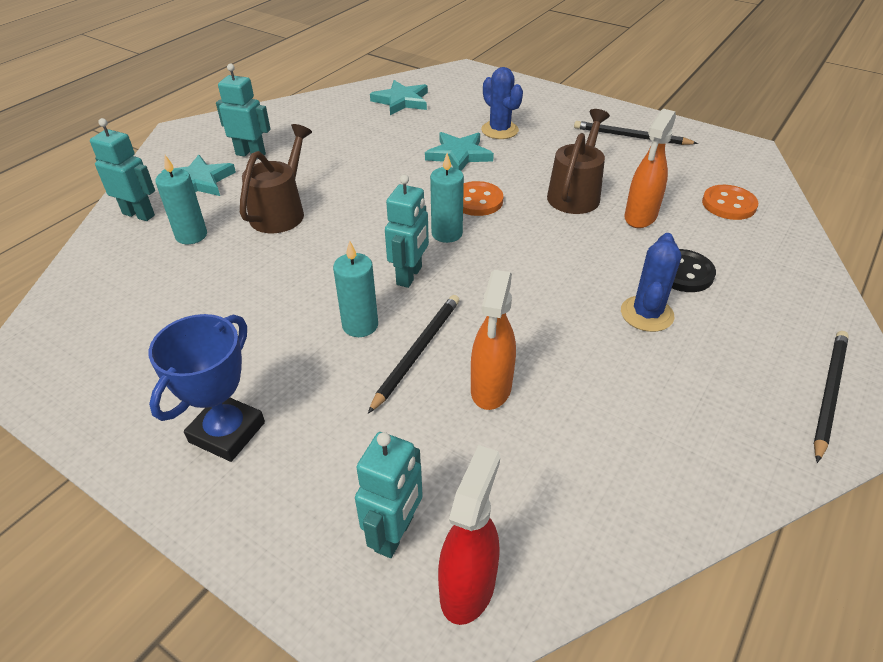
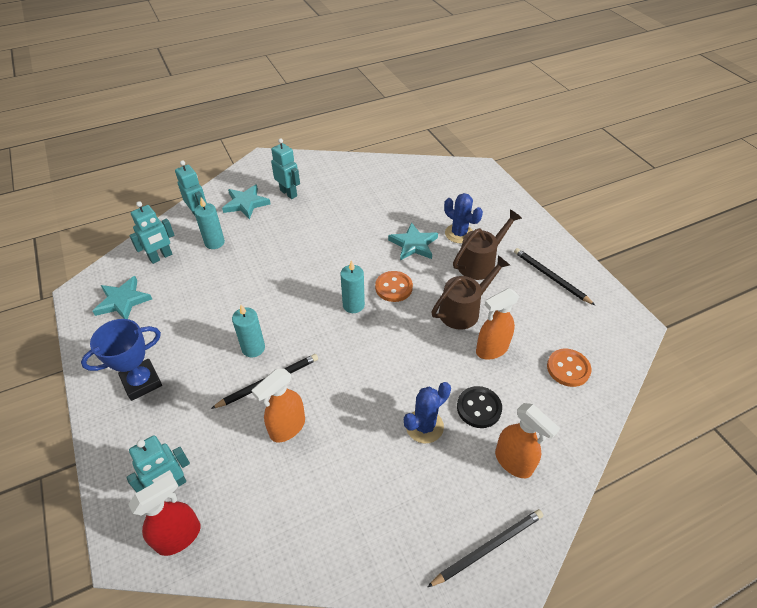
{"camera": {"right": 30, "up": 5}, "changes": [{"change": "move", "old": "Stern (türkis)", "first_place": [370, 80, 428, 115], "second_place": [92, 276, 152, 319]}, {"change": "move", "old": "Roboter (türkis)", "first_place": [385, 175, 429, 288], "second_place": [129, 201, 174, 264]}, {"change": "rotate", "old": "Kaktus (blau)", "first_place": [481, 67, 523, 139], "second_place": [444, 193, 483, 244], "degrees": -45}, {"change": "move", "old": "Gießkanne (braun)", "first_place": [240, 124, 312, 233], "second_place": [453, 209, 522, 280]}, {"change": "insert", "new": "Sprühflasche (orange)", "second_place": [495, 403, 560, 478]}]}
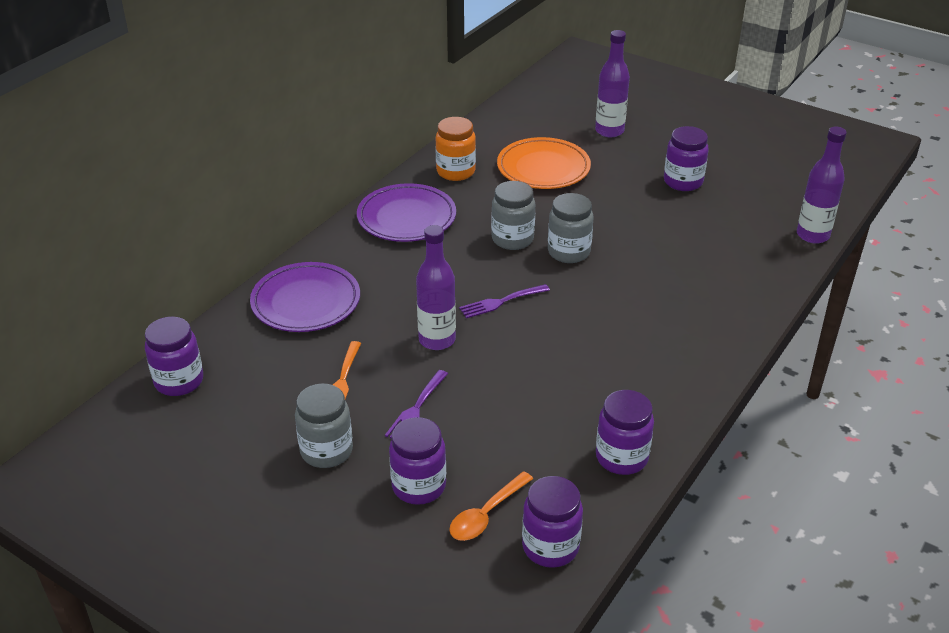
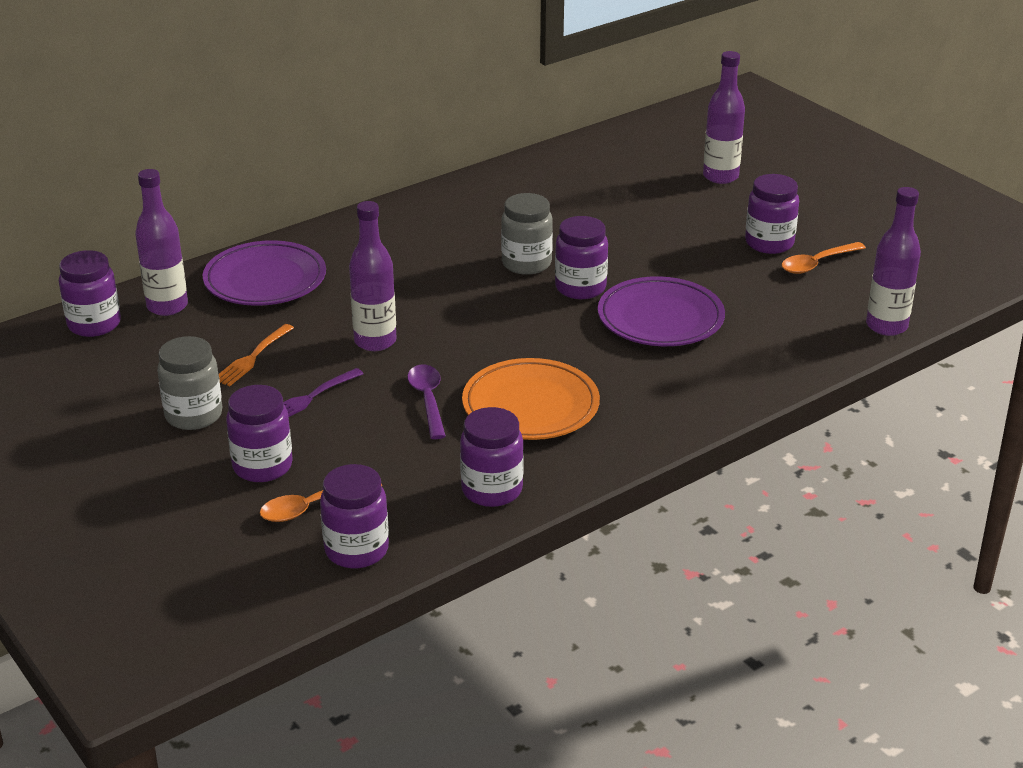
{"camera": {"right": 20, "up": -5}, "changes": [{"change": "insert", "new": "Flasche (lila)", "second_place": [135, 169, 188, 316]}, {"change": "insert", "new": "Löffel (lila)", "second_place": [407, 365, 446, 439]}, {"change": "move", "old": "Teller (orange)", "first_place": [497, 137, 591, 189], "second_place": [462, 358, 600, 440]}, {"change": "recolor", "old": "Einmachglas (grau)", "new": "Einmachglas (lila)", "first_place": [548, 193, 593, 263], "second_place": [555, 216, 608, 299]}, {"change": "move", "old": "Teller (lila)", "first_place": [357, 183, 456, 242], "second_place": [598, 276, 725, 346]}, {"change": "insert", "new": "Löffel (orange)", "second_place": [781, 242, 866, 274]}, {"change": "delete", "old": "Einmachglas (orange)", "first_place": [435, 117, 476, 181]}, {"change": "delete", "old": "Gabel (lila)", "first_place": [459, 284, 550, 318]}]}
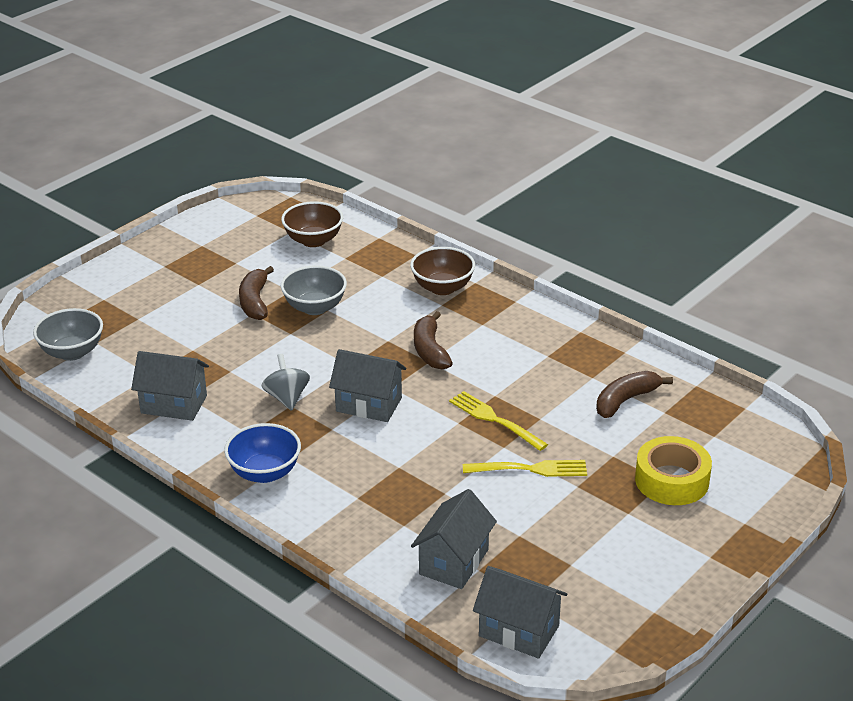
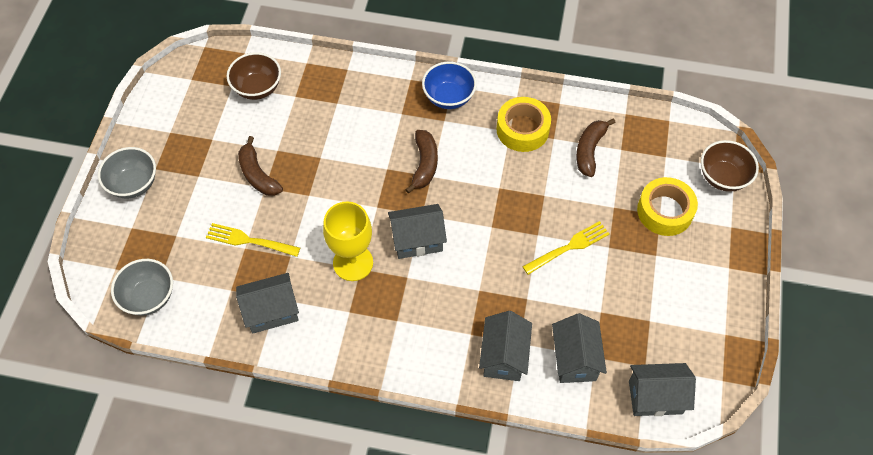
{"camera": {"right": -30, "up": 25}, "changes": [{"change": "move", "old": "Schüssel (grau)", "first_place": [281, 265, 347, 315], "second_place": [98, 147, 156, 198]}, {"change": "move", "old": "Gabel (gelb)", "first_place": [449, 391, 548, 451], "second_place": [206, 223, 300, 257]}, {"change": "replace", "old": "Kreisel (grau)", "new": "Kelch (gelb)", "first_place": [261, 354, 310, 411], "second_place": [323, 202, 373, 281]}, {"change": "rotate", "old": "Banane (braun)", "first_place": [414, 311, 453, 370], "second_place": [405, 130, 438, 194], "degrees": -135}, {"change": "move", "old": "Schüssel (blau)", "first_place": [224, 423, 301, 483], "second_place": [422, 62, 477, 109]}, {"change": "insert", "new": "Haus (grau)", "second_place": [479, 311, 532, 381]}, {"change": "insert", "new": "Klebeband (gelb)", "second_place": [497, 97, 551, 152]}, {"change": "move", "old": "Schüssel (braun)", "first_place": [410, 247, 475, 295], "second_place": [701, 140, 759, 192]}]}
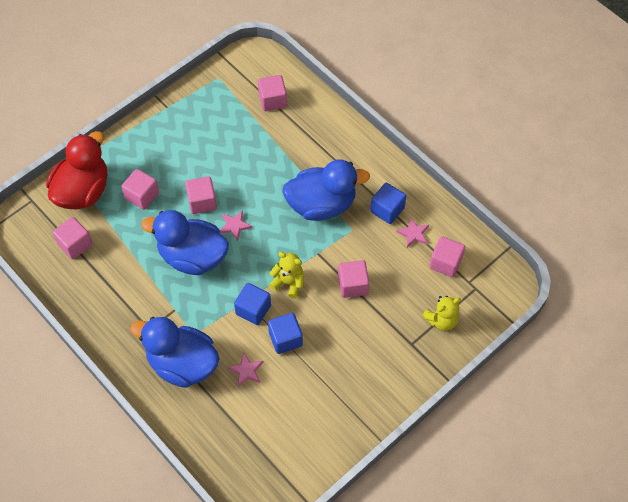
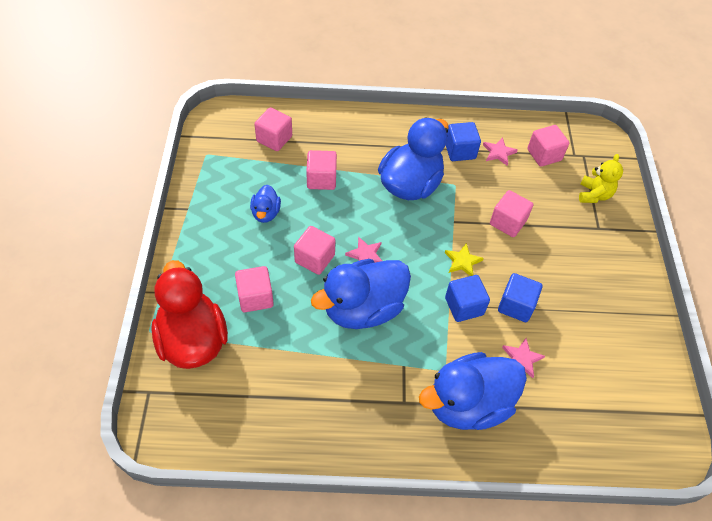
{"camera": {"right": -50, "up": -5}, "changes": [{"change": "insert", "new": "Ente (blau)", "second_place": [250, 185, 281, 223]}, {"change": "move", "old": "Kubus (rosa)", "first_place": [53, 217, 93, 259], "second_place": [306, 150, 337, 190]}, {"change": "replace", "old": "Teddybär (gelb)", "new": "Stern (gelb)", "first_place": [269, 252, 304, 299], "second_place": [445, 243, 484, 276]}]}
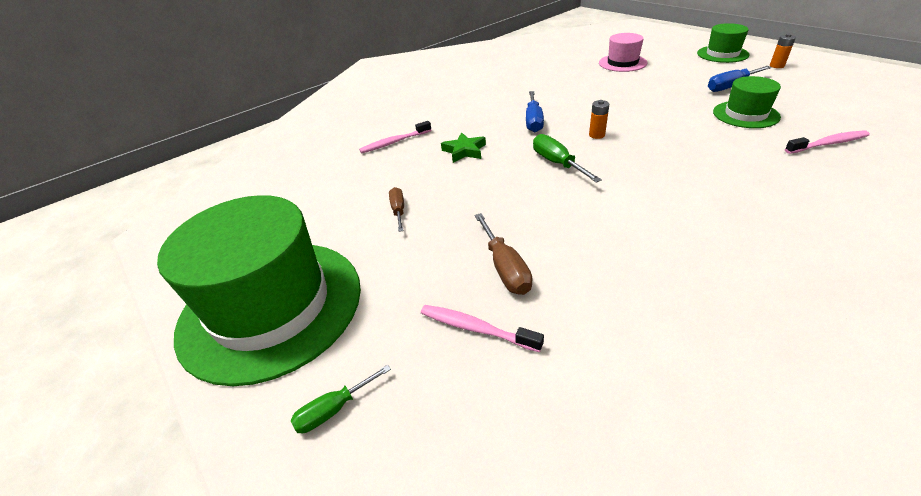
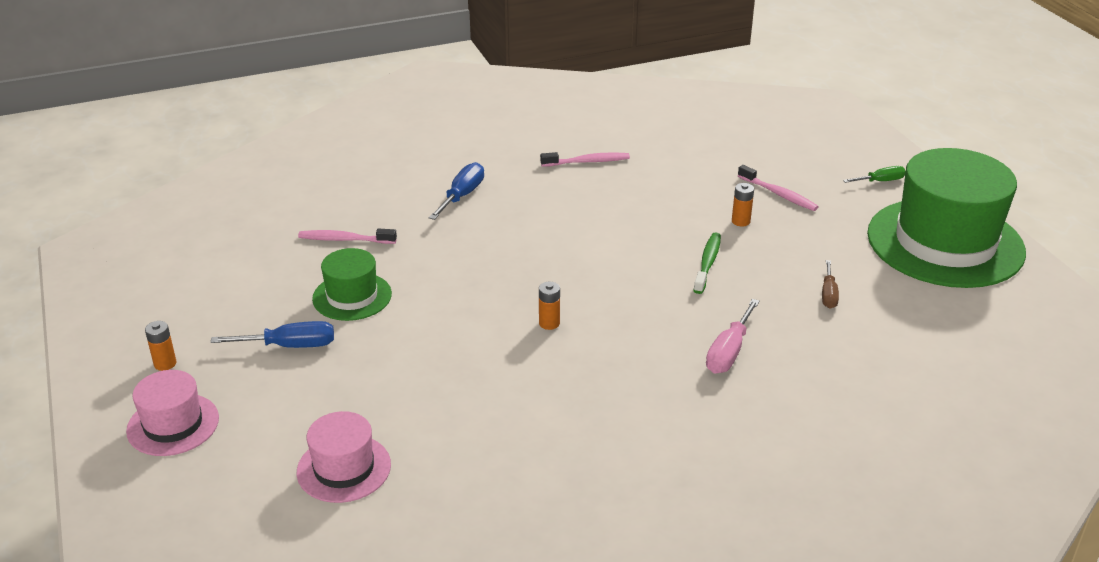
{"camera": {"right": -165, "up": -5}, "changes": [{"change": "recolor", "old": "Hut (grün)", "new": "Hut (rosa)", "first_place": [697, 23, 750, 63], "second_place": [126, 370, 219, 456]}, {"change": "move", "old": "Schraubenzieher (blau)", "first_place": [526, 91, 544, 132], "second_place": [429, 162, 484, 220]}, {"change": "move", "old": "Zahnbürste (rosa)", "first_place": [359, 121, 431, 153], "second_place": [540, 152, 630, 167]}, {"change": "insert", "new": "Zahnbürste (grün)", "second_place": [693, 232, 721, 294]}, {"change": "replace", "old": "Stern (grün)", "new": "Schraubenzieher (rosa)", "first_place": [441, 132, 486, 163], "second_place": [706, 299, 760, 373]}, {"change": "replace", "old": "Schraubenzieher (braun)", "new": "Batterie (orange)", "first_place": [475, 213, 532, 295], "second_place": [732, 183, 754, 226]}, {"change": "delete", "old": "Schraubenzieher (grün)", "first_place": [533, 134, 602, 183]}]}
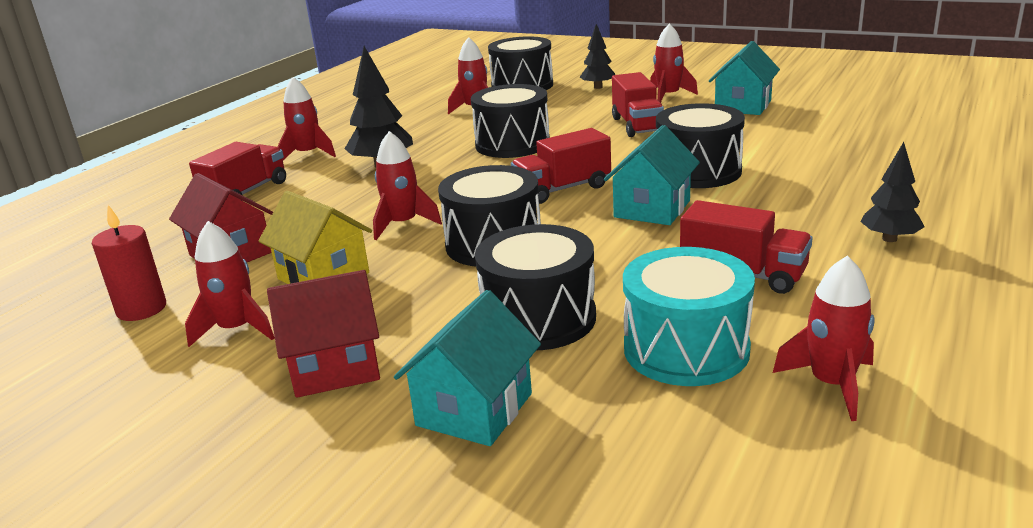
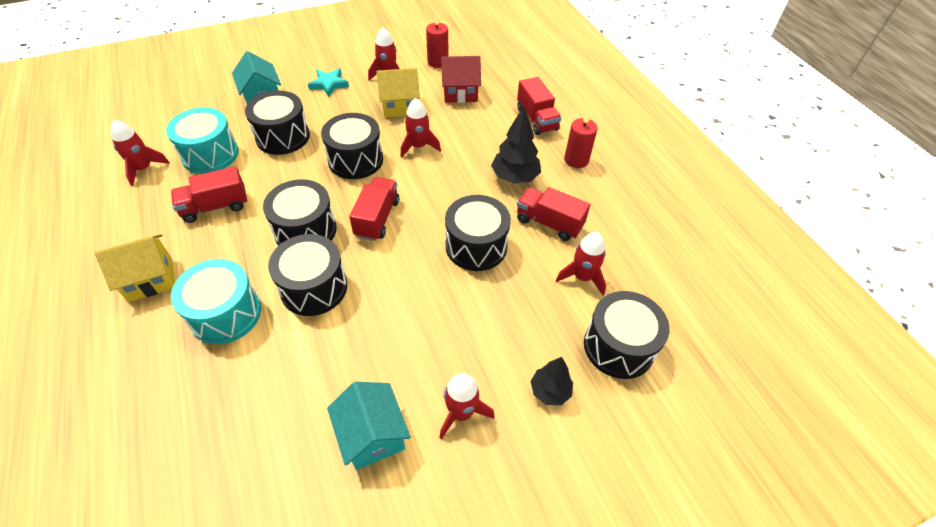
{"camera": {"right": 125, "up": 25}, "changes": [{"change": "replace", "old": "Baum (schwarz)", "new": "Haus (gelb)", "first_place": [860, 142, 925, 242], "second_place": [95, 234, 175, 302]}, {"change": "insert", "new": "Trommel (türkis)", "second_place": [171, 259, 261, 344]}, {"change": "replace", "old": "Haus (türkis)", "new": "Trommel (schwarz)", "first_place": [604, 125, 700, 225], "second_place": [263, 179, 337, 246]}, {"change": "replace", "old": "Haus (rot)", "new": "Stern (türkis)", "first_place": [267, 270, 380, 398], "second_place": [308, 68, 349, 97]}, {"change": "move", "old": "Lastwagen (rot)", "first_place": [612, 72, 664, 137], "second_place": [517, 187, 590, 241]}, {"change": "replace", "old": "Rakete (rot)", "new": "Kerze (rot)", "first_place": [277, 77, 336, 160], "second_place": [564, 112, 598, 168]}]}
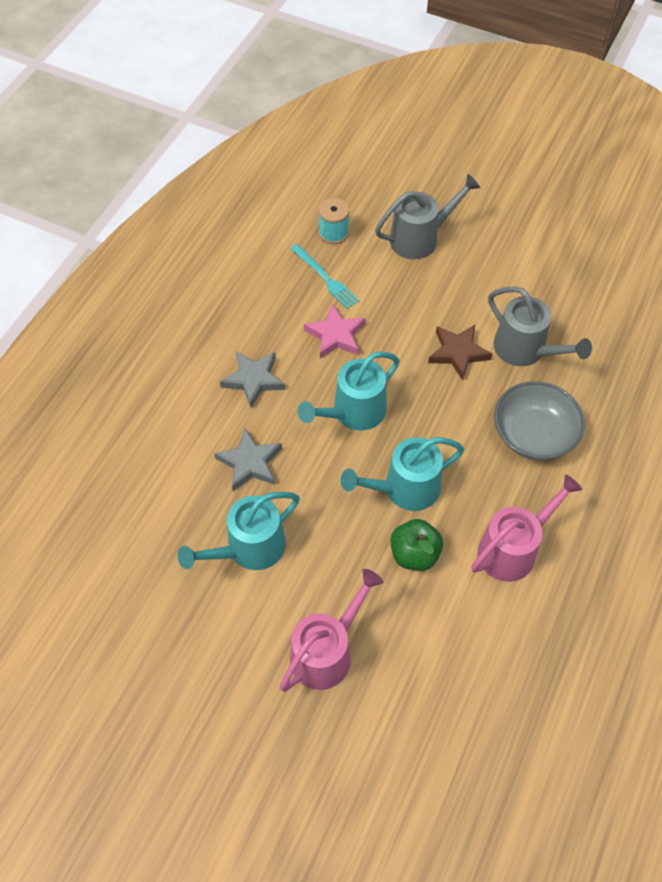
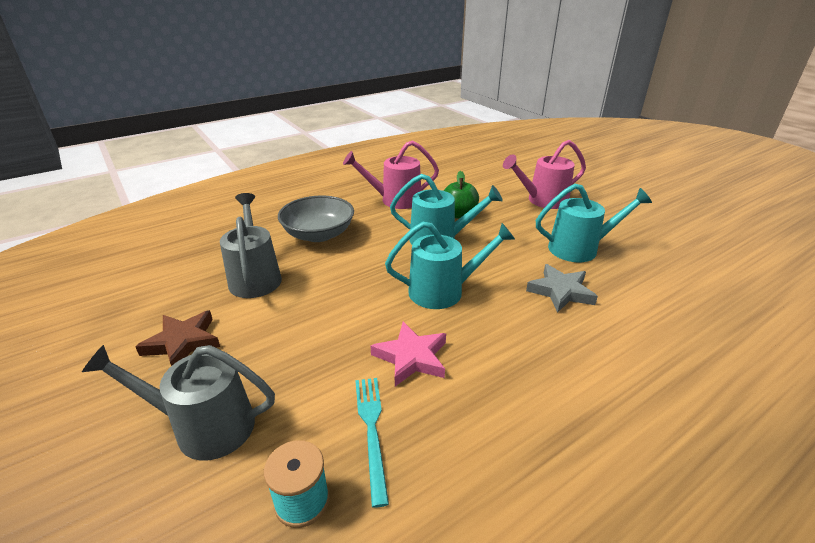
{"camera": {"right": -150, "up": -25}, "changes": [{"change": "move", "old": "Stern (braun)", "first_place": [428, 325, 492, 381], "second_place": [135, 310, 220, 366]}, {"change": "delete", "old": "Stern (grau)", "first_place": [220, 351, 285, 408]}]}
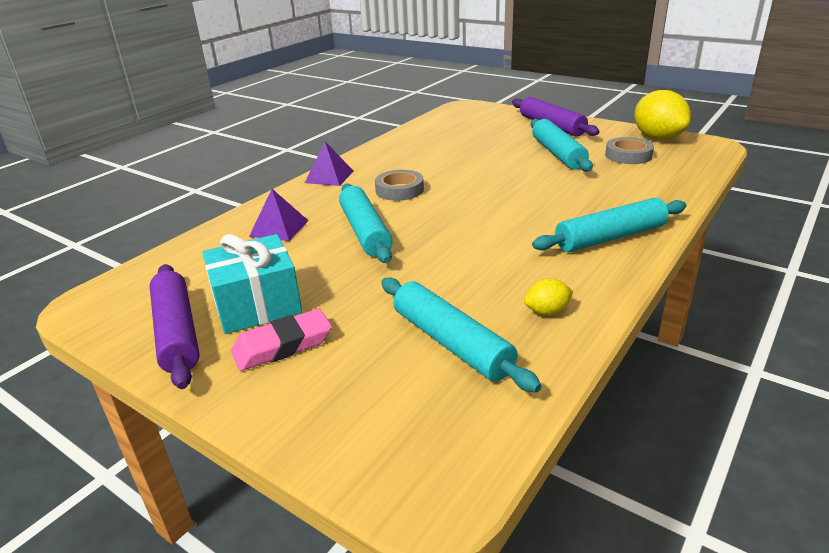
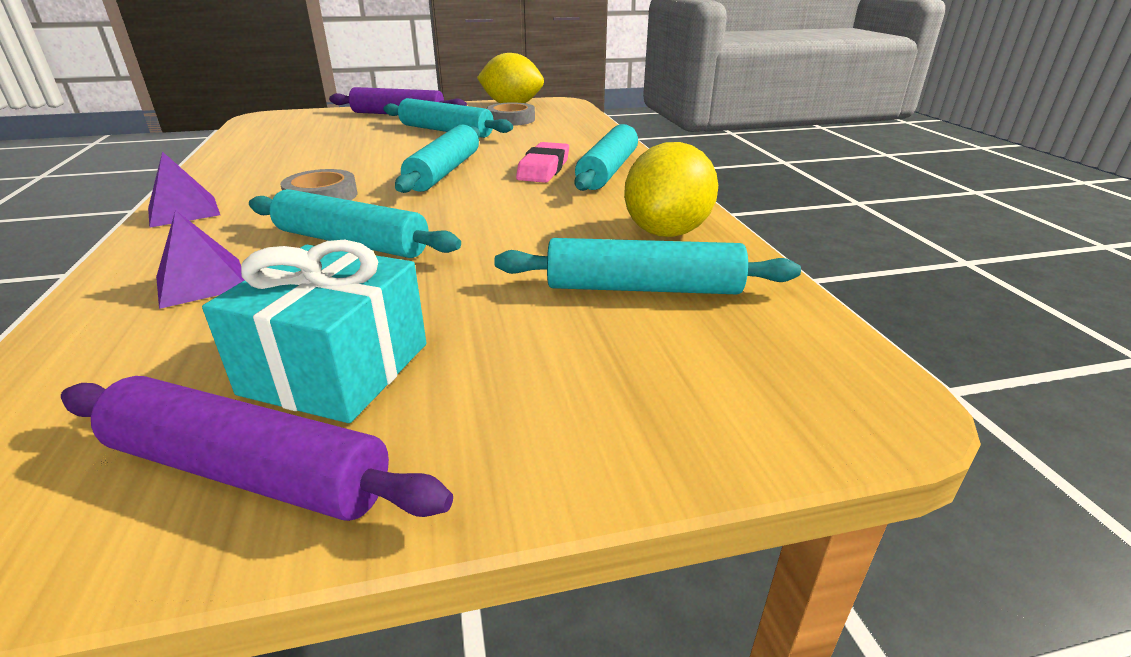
{"camera": {"right": -50, "up": 0}, "changes": [{"change": "insert", "new": "Nudelholz (türkis)", "second_place": [395, 125, 480, 193]}, {"change": "move", "old": "Radiergummi (rosa)", "first_place": [231, 309, 332, 371], "second_place": [516, 142, 569, 183]}, {"change": "resize", "old": "Zitrone (gelb)", "first_place": [524, 278, 573, 315], "second_place": [624, 142, 718, 237], "factor": 2.11}]}
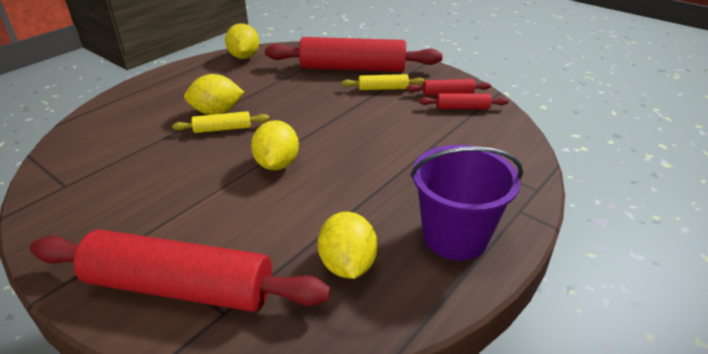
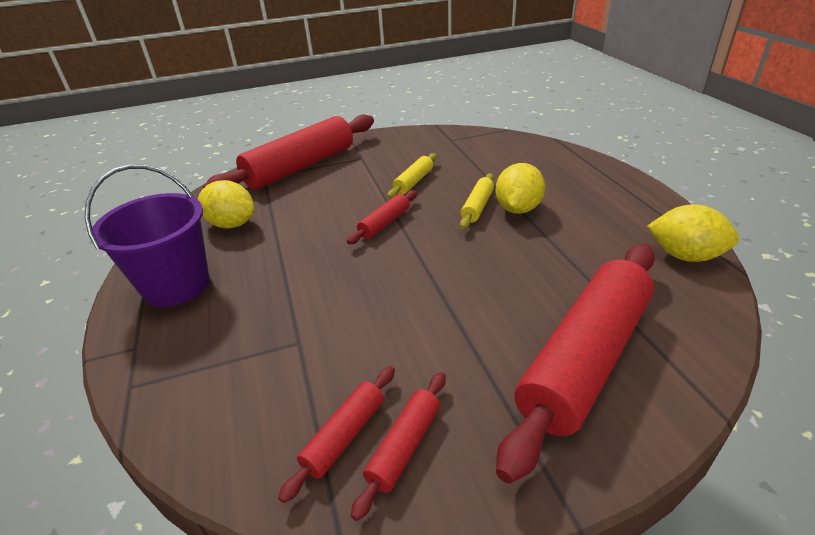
{"camera": {"right": 125, "up": 0}, "changes": [{"change": "replace", "old": "Zitrone (gelb)", "new": "Nudelholz (rot)", "first_place": [251, 120, 299, 170], "second_place": [347, 190, 417, 244]}, {"change": "move", "old": "Nudelholz (gelb)", "first_place": [342, 74, 425, 90], "second_place": [387, 153, 437, 199]}]}
